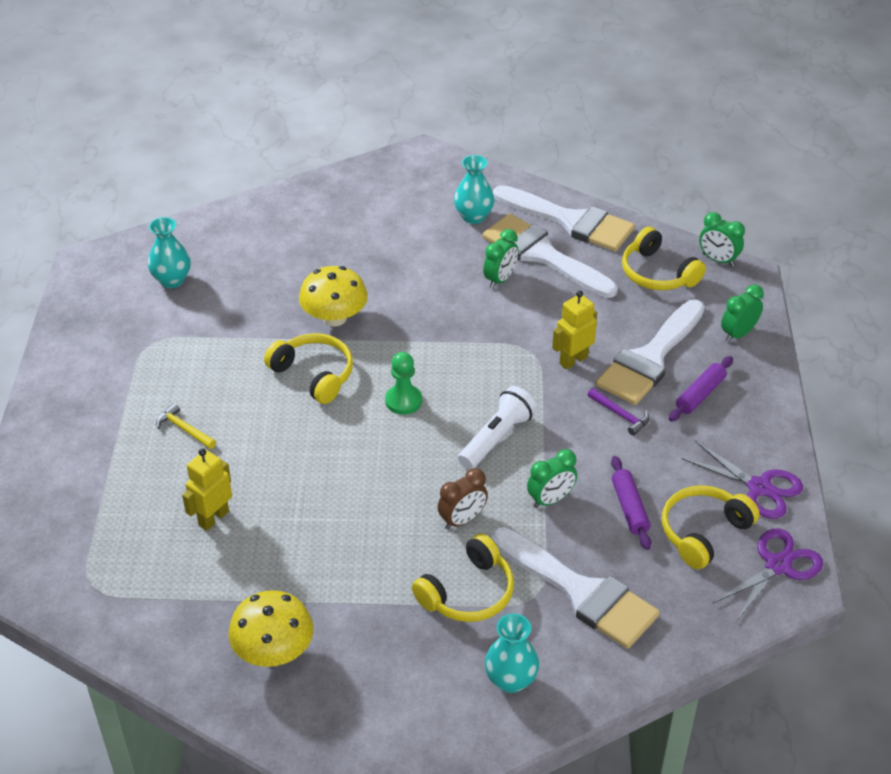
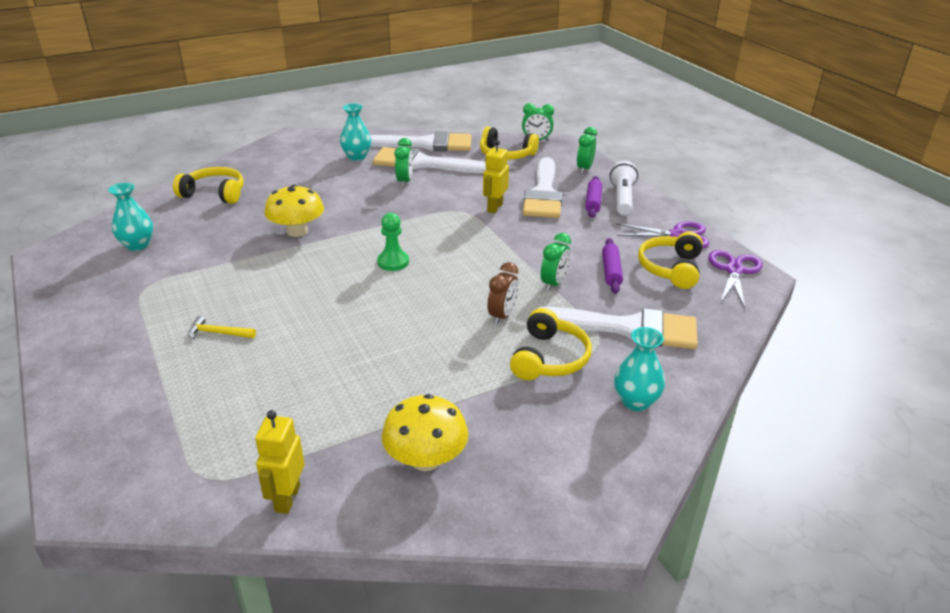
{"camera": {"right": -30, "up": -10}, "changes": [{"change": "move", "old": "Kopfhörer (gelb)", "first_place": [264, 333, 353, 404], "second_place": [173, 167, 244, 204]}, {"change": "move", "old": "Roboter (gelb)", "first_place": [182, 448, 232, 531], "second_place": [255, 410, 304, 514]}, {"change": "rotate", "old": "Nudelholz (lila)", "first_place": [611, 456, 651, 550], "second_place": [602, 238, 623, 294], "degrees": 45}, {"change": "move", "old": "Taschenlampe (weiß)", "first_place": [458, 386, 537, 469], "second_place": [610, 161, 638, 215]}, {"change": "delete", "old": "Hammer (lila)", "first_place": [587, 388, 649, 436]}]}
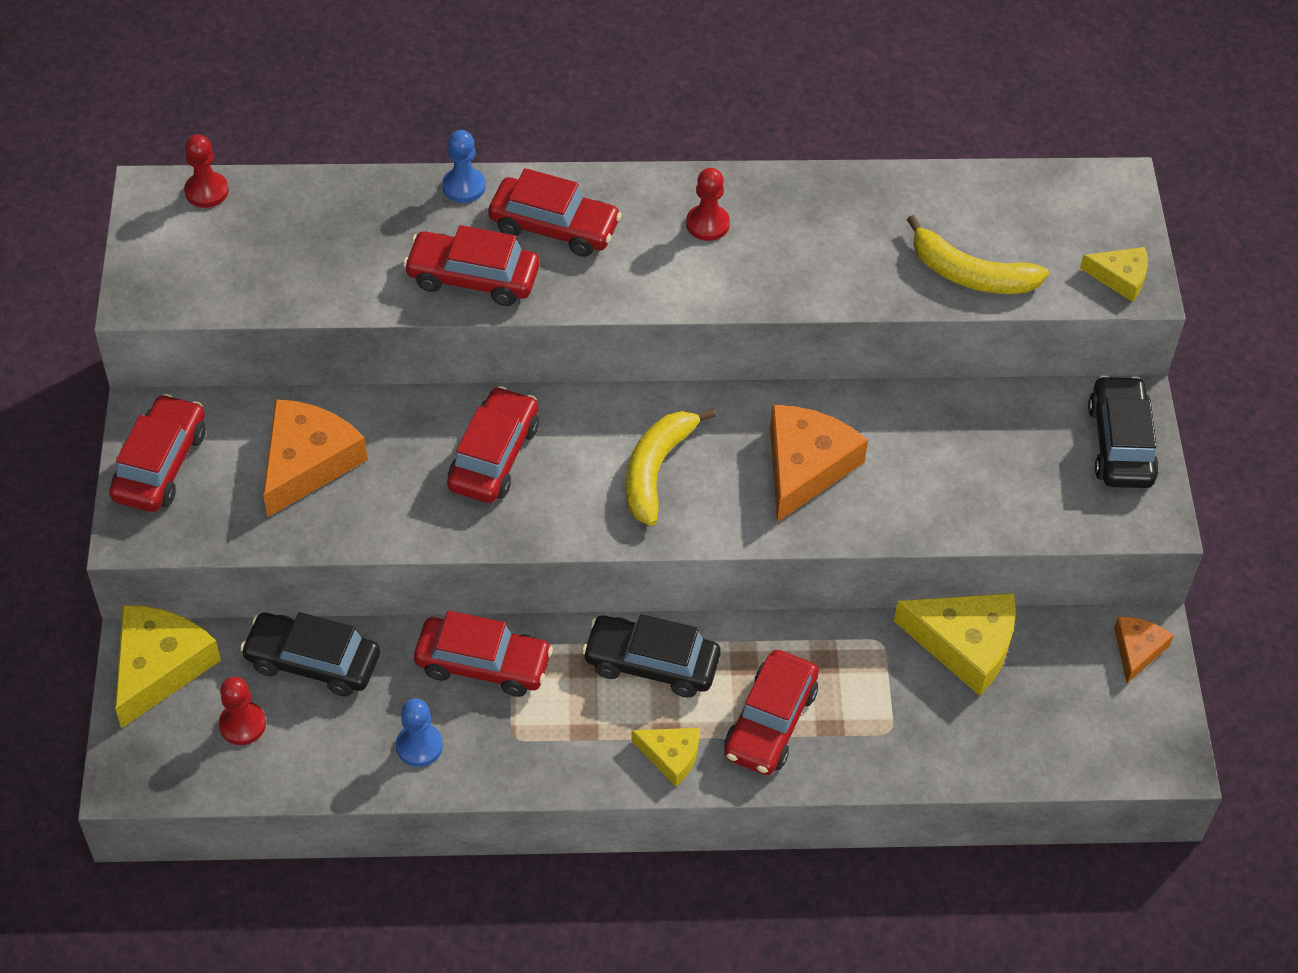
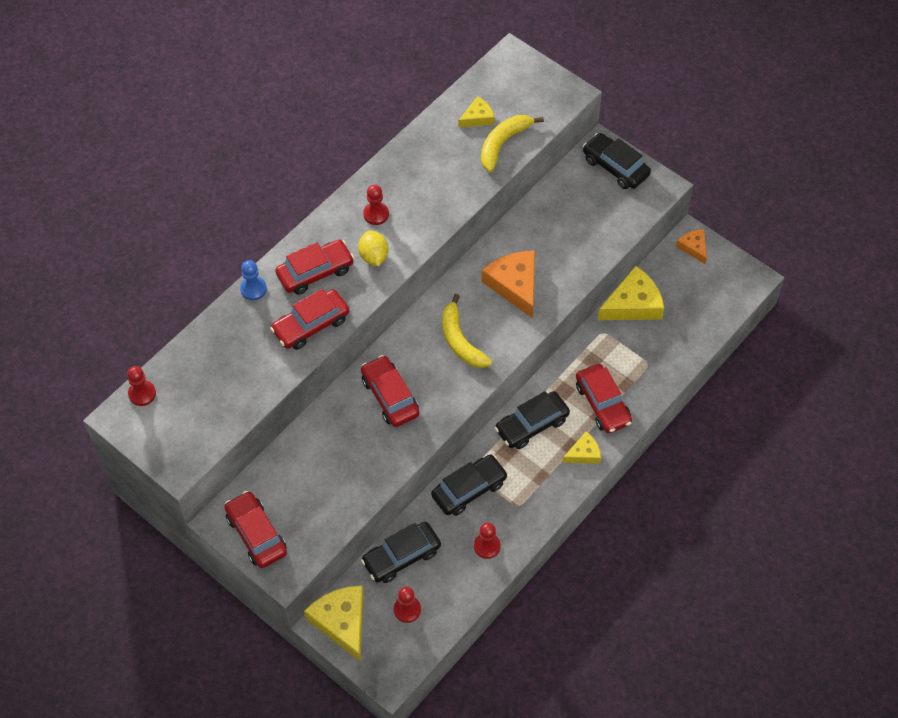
{"camera": {"right": -45, "up": 5}, "changes": [{"change": "insert", "new": "Zitrone (gelb)", "second_place": [358, 230, 388, 266]}, {"change": "recolor", "old": "Auto (rot)", "new": "Auto (schwarz)", "first_place": [414, 611, 553, 697], "second_place": [431, 455, 508, 516]}, {"change": "move", "old": "Käse (gelb)", "first_place": [1080, 247, 1148, 302], "second_place": [459, 96, 494, 127]}, {"change": "recolor", "old": "Bauer (blau)", "new": "Bauer (rot)", "first_place": [396, 698, 443, 767], "second_place": [474, 522, 501, 559]}, {"change": "rotate", "old": "Banane (gelb)", "first_place": [907, 215, 1049, 294], "second_place": [481, 115, 544, 172], "degrees": 150}, {"change": "delete", "old": "Käse (orange)", "first_place": [263, 399, 368, 517]}]}
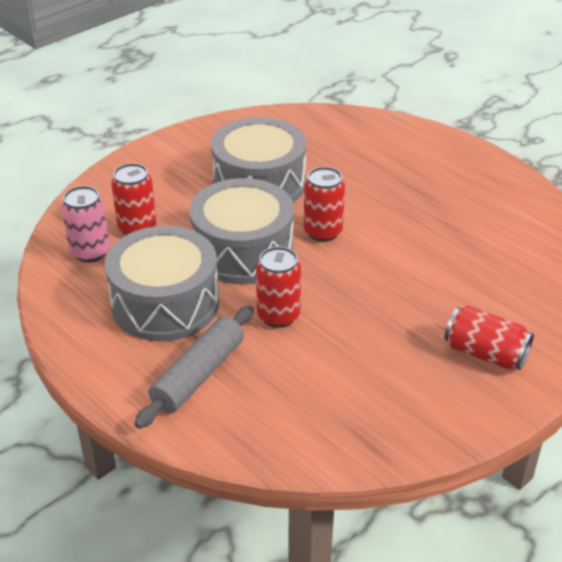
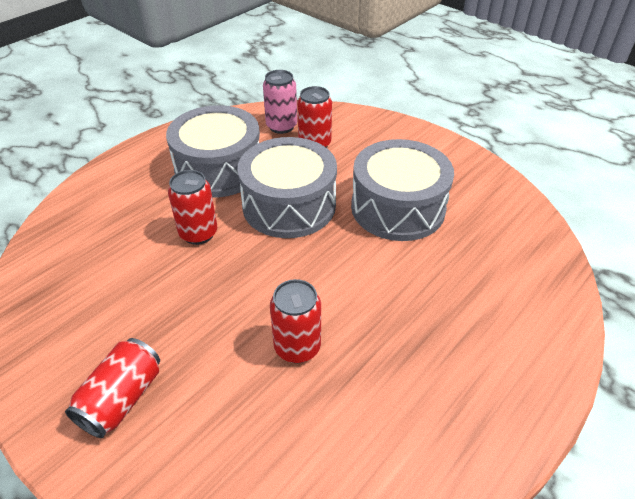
{"camera": {"right": 85, "up": 5}, "changes": [{"change": "move", "old": "Dose (rot)", "first_place": [304, 167, 345, 242], "second_place": [270, 279, 321, 363]}, {"change": "delete", "old": "Nudelholz (grau)", "first_place": [134, 306, 254, 429]}]}
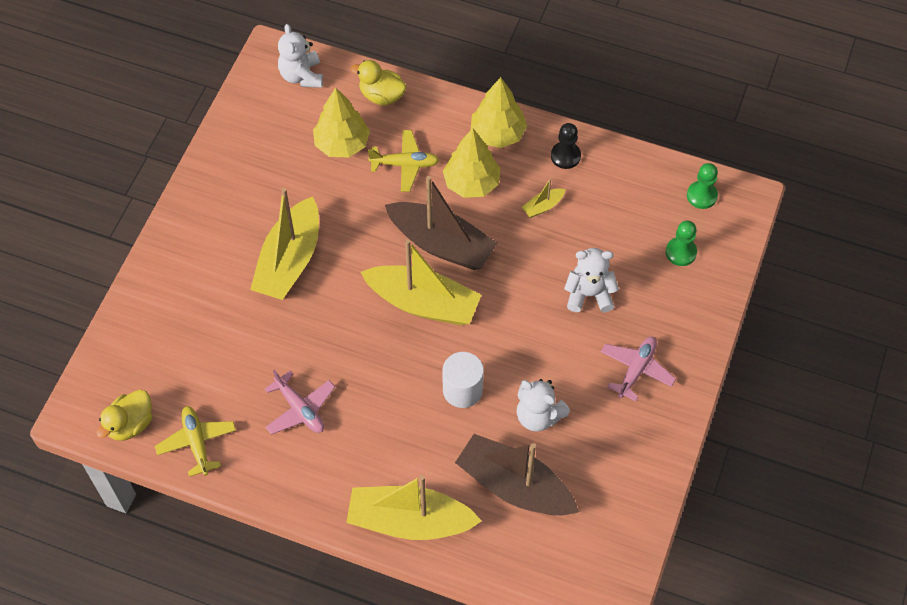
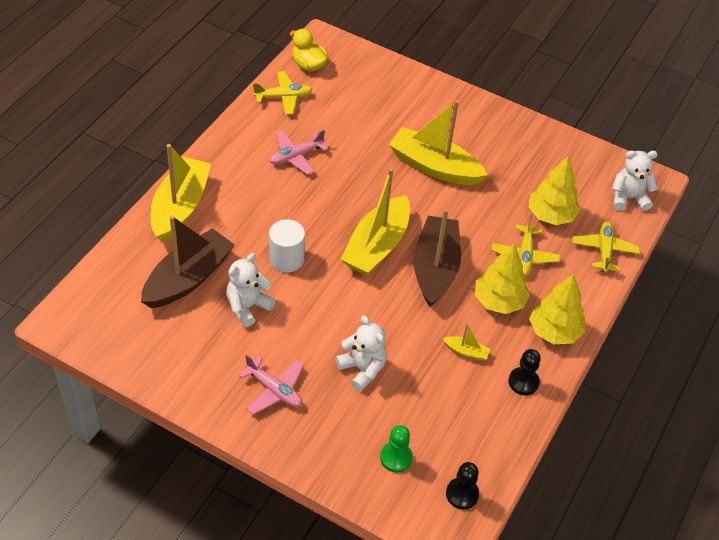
{"camera": {"right": 95, "up": -10}, "changes": [{"change": "rotate", "old": "Teddybär (weiß)", "first_place": [564, 248, 619, 312], "second_place": [336, 315, 387, 391], "degrees": -45}, {"change": "rotate", "old": "Boot (braun)", "first_place": [385, 176, 498, 270], "second_place": [414, 209, 461, 307], "degrees": 150}, {"change": "rotate", "old": "Boot (gelb)", "first_place": [522, 178, 566, 218], "second_place": [443, 324, 490, 361], "degrees": 135}, {"change": "recolor", "old": "Bauer (grün)", "new": "Bauer (schwarz)", "first_place": [687, 163, 718, 209], "second_place": [446, 462, 479, 509]}, {"change": "replace", "old": "Ente (gelb)", "new": "Flugzeug (gelb)", "first_place": [350, 60, 406, 106], "second_place": [572, 221, 640, 273]}]}
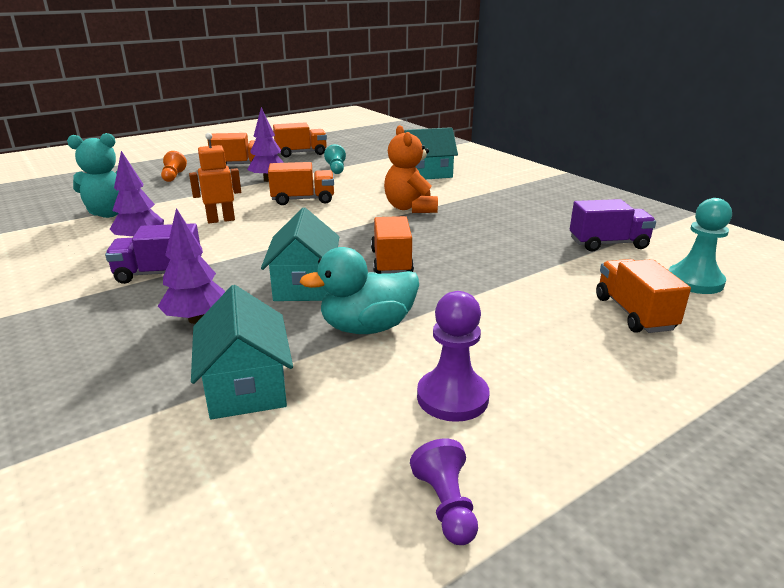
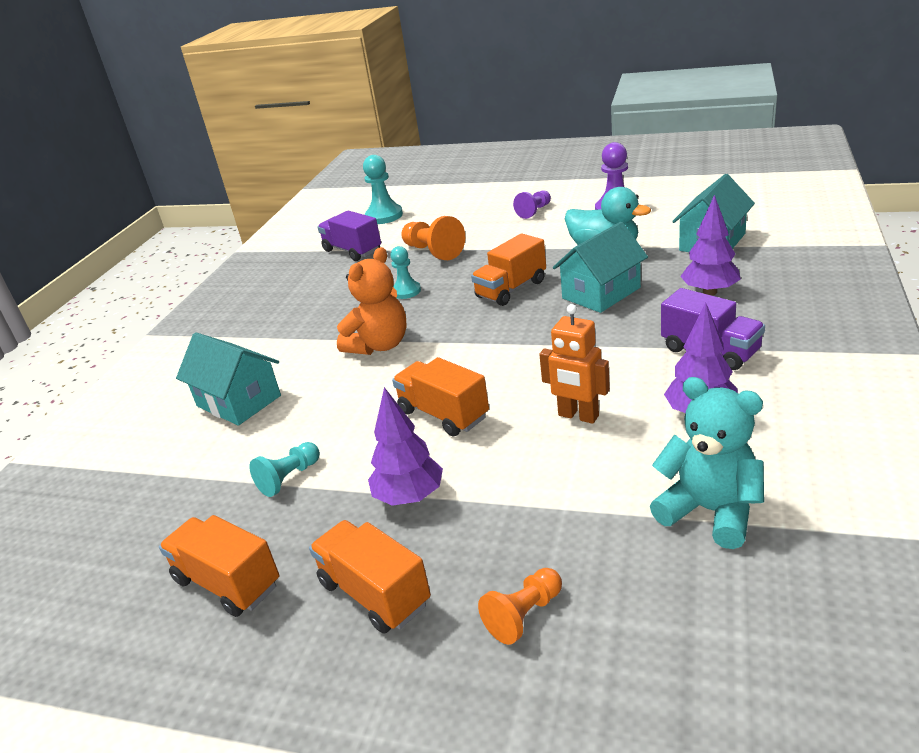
{"camera": {"right": -125, "up": 5}, "changes": [{"change": "insert", "new": "Bauer (türkis)", "second_place": [390, 246, 421, 299]}, {"change": "insert", "new": "Bauer (orange)", "second_place": [401, 216, 465, 260]}, {"change": "move", "old": "Bauer (lila)", "first_place": [410, 439, 478, 545], "second_place": [513, 190, 551, 219]}, {"change": "delete", "old": "Lastwagen (orange)", "first_place": [596, 259, 691, 333]}]}
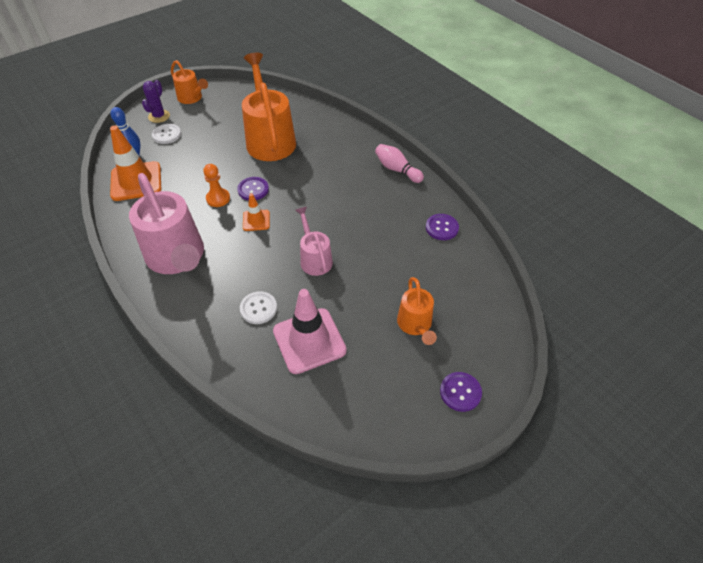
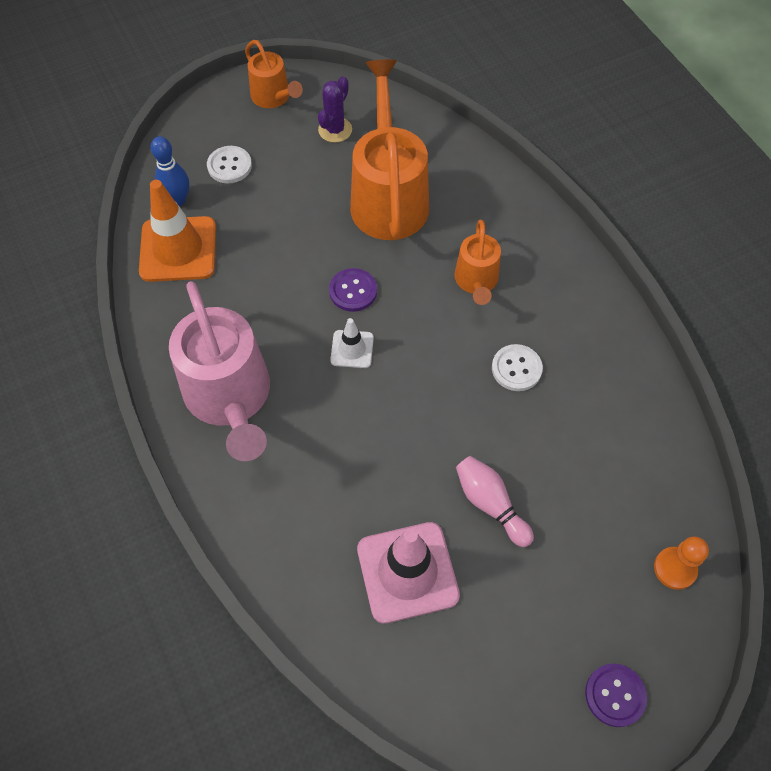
{"camera": {"right": 10, "up": 10}, "changes": [{"change": "move", "old": "Kaktus (lila)", "first_place": [142, 80, 170, 123], "second_place": [318, 76, 352, 143]}, {"change": "recolor", "old": "Leitkegel (orange)", "new": "Leitkegel (weiß)", "first_place": [243, 193, 270, 231], "second_place": [330, 318, 374, 368]}, {"change": "move", "old": "Gießkanne (orange)", "first_place": [397, 277, 437, 345], "second_place": [454, 220, 501, 305]}, {"change": "move", "old": "Bowlingkegel (rosa)", "first_place": [375, 144, 424, 183], "second_place": [456, 456, 534, 547]}, {"change": "move", "old": "Knopf (weiß)", "first_place": [240, 291, 277, 324], "second_place": [492, 344, 543, 391]}, {"change": "move", "old": "Bauer (orange)", "first_place": [203, 164, 230, 207], "second_place": [654, 537, 709, 590]}, {"change": "delete", "old": "Gießkanne (rosa)", "first_place": [295, 207, 333, 276]}, {"change": "delete", "old": "Knopf (lila)", "first_place": [426, 214, 459, 240]}]}
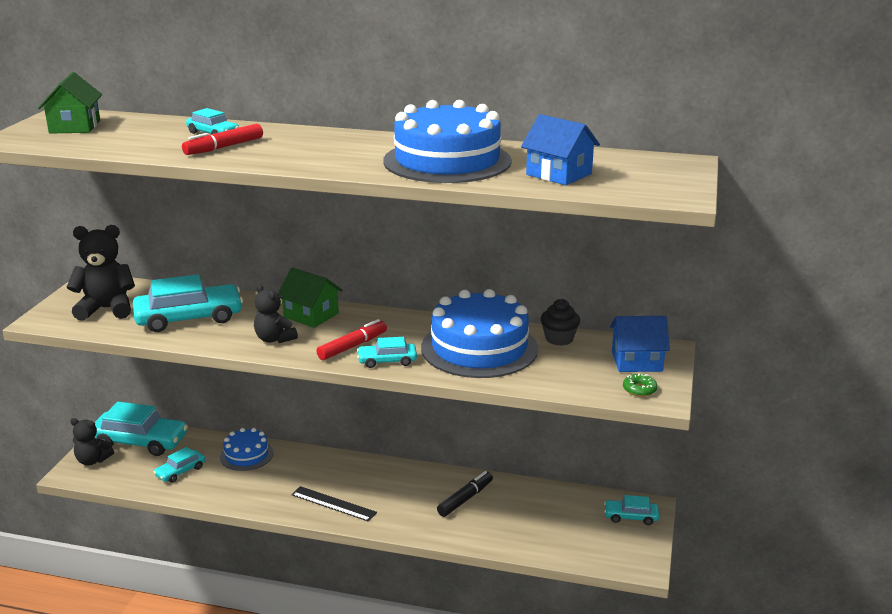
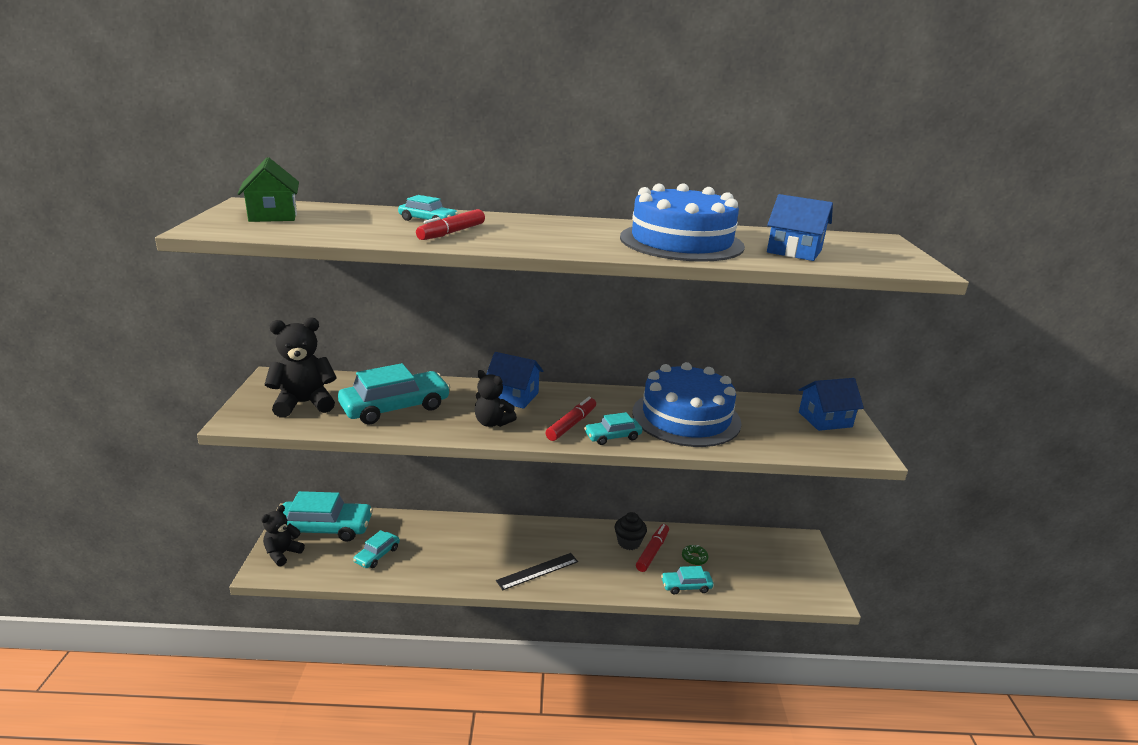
{"camera": {"right": -15, "up": 0}, "changes": [{"change": "rotate", "old": "Teddybär (schwarz)", "first_place": [70, 418, 114, 465], "second_place": [261, 505, 305, 566], "degrees": 120}, {"change": "recolor", "old": "Haus (grün)", "new": "Haus (blau)", "first_place": [278, 268, 343, 328], "second_place": [486, 352, 543, 409]}, {"change": "rotate", "old": "Lineal (schwarz)", "first_place": [291, 486, 377, 522], "second_place": [496, 553, 578, 590], "degrees": -45}, {"change": "move", "old": "Muffin (schwarz)", "first_place": [541, 299, 580, 346], "second_place": [615, 512, 647, 550]}, {"change": "recolor", "old": "Filzstift (schwarz)", "new": "Filzstift (rot)", "first_place": [437, 471, 493, 517], "second_place": [636, 524, 669, 572]}, {"change": "move", "old": "Auto (türkis)", "first_place": [604, 495, 659, 525], "second_place": [661, 566, 714, 594]}, {"change": "move", "old": "Donut (grün)", "first_place": [623, 374, 658, 397], "second_place": [682, 545, 708, 565]}, {"change": "delete", "old": "Kuchen (blau)", "first_place": [220, 428, 273, 471]}]}
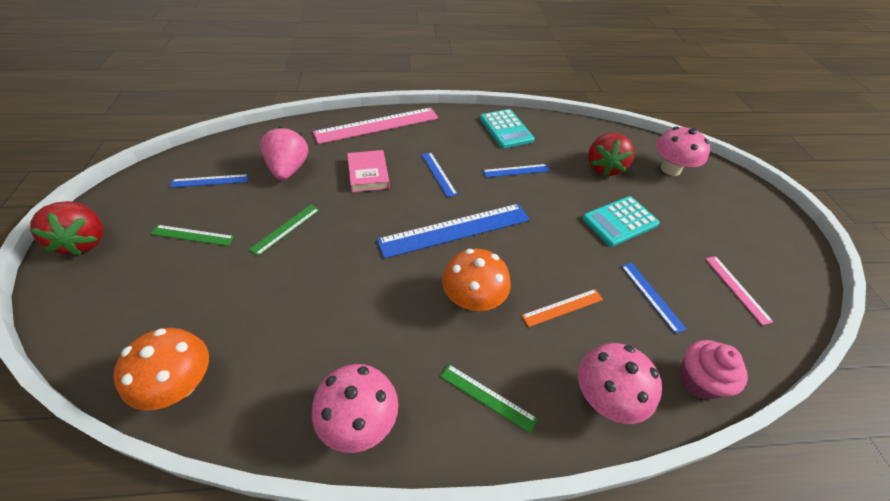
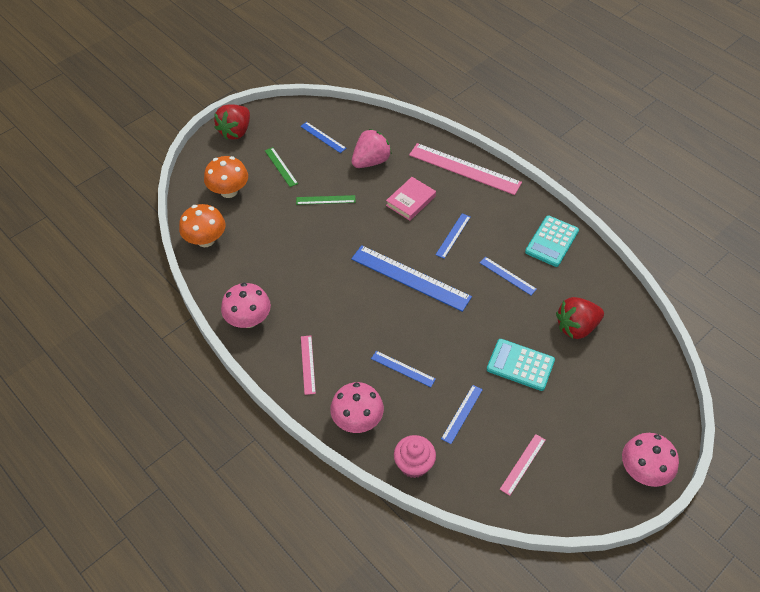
{"camera": {"right": 55, "up": 5}, "changes": [{"change": "move", "old": "Pilz (orange)", "first_place": [442, 249, 510, 311], "second_place": [204, 156, 248, 198]}, {"change": "recolor", "old": "Lineal (grün)", "new": "Lineal (rosa)", "first_place": [440, 364, 538, 433], "second_place": [301, 335, 316, 395]}, {"change": "recolor", "old": "Lineal (orange)", "new": "Lineal (blau)", "first_place": [521, 289, 603, 327], "second_place": [371, 351, 436, 387]}, {"change": "move", "old": "Pilz (rosa)", "first_place": [656, 126, 710, 176], "second_place": [622, 433, 679, 487]}]}
